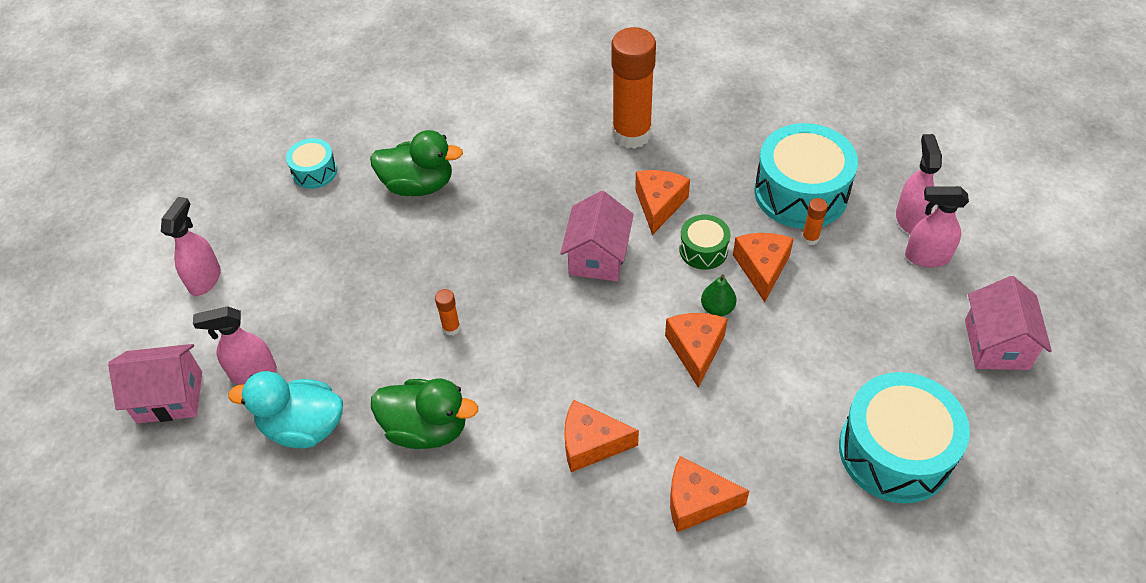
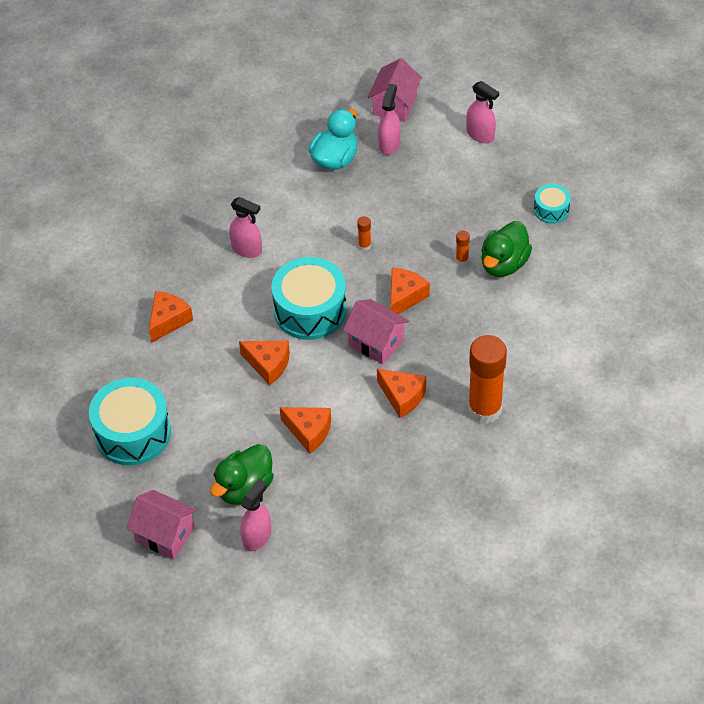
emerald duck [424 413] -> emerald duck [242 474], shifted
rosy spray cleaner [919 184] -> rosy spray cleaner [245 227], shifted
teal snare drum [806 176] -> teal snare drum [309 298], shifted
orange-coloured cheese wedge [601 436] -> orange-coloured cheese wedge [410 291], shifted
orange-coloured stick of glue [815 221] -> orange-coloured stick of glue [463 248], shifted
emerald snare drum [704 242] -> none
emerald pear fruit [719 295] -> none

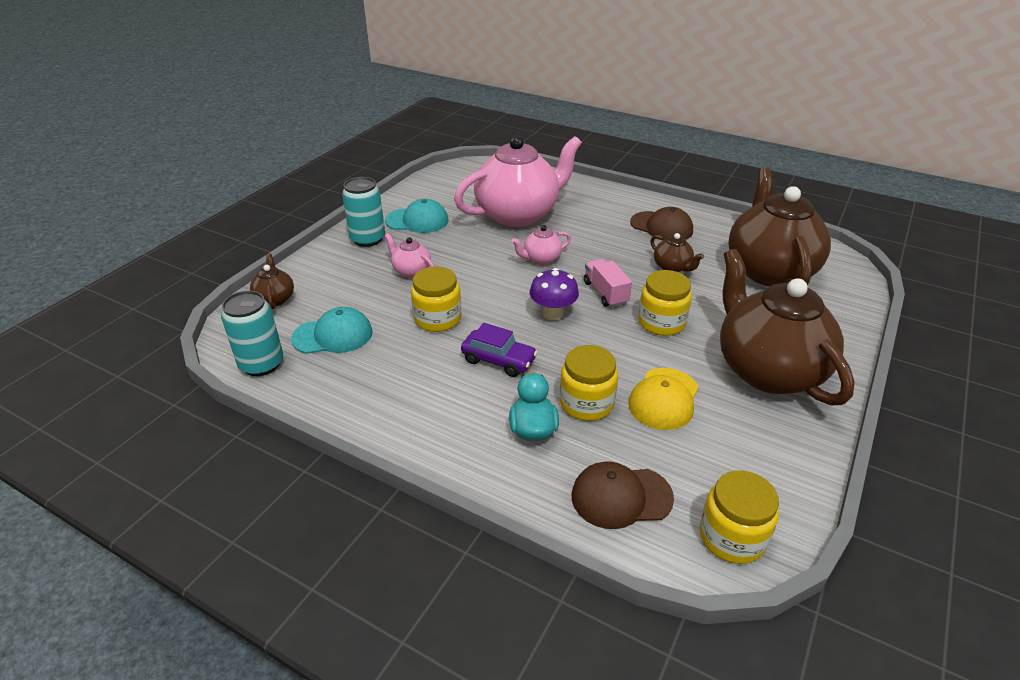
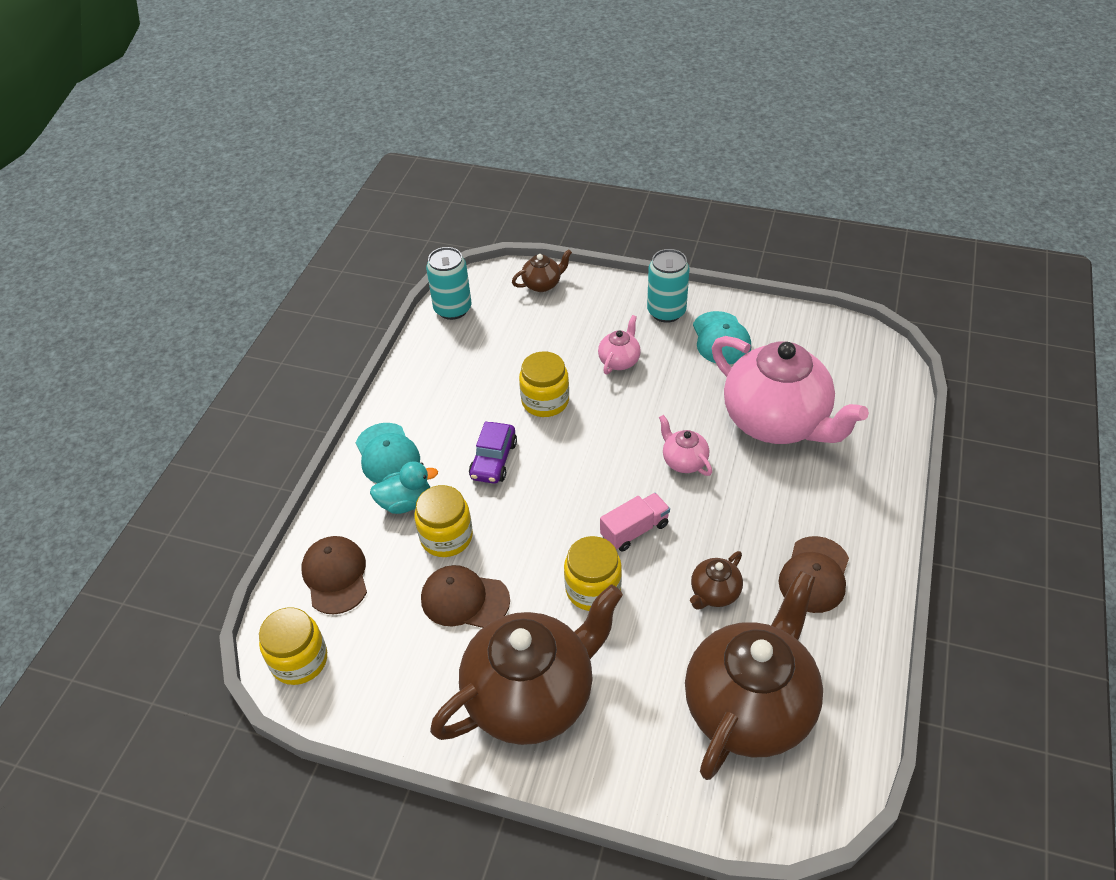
teal cap [332 330] -> teal cap [388 453], shifted
bright yellow cap [663 399] -> russet cap [465 596]
russet teapot [779 227] -> russet teapot [754 675], 45 degrees counterclockwise
purple toadstool [554 294] -> none

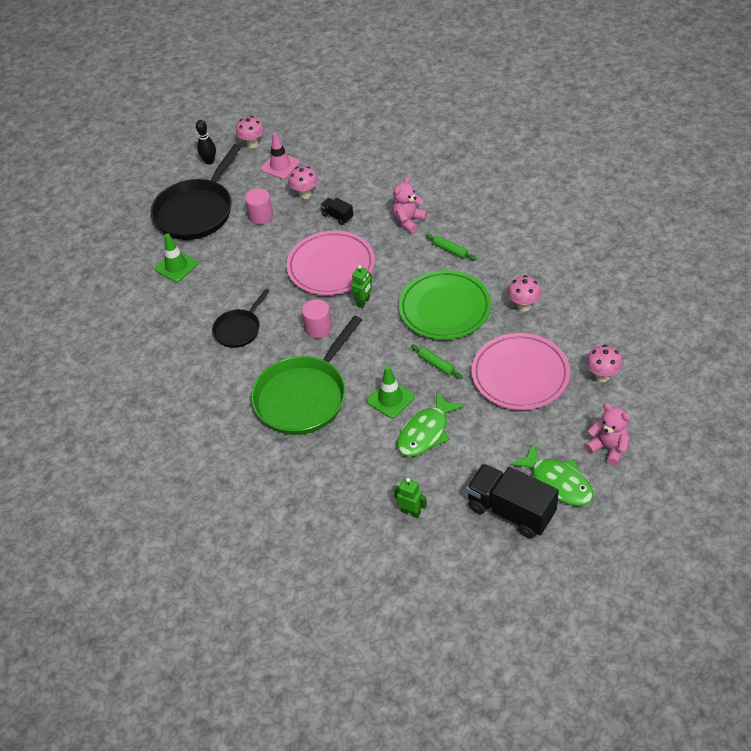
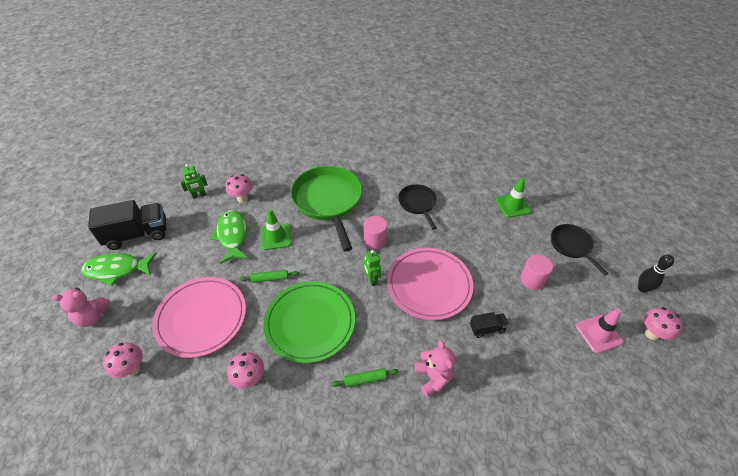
rosy toadstool [303 182] -> rosy toadstool [239 188], shifted
jet-black pan [196 192] -> jet-black pan [580 250], x0.54

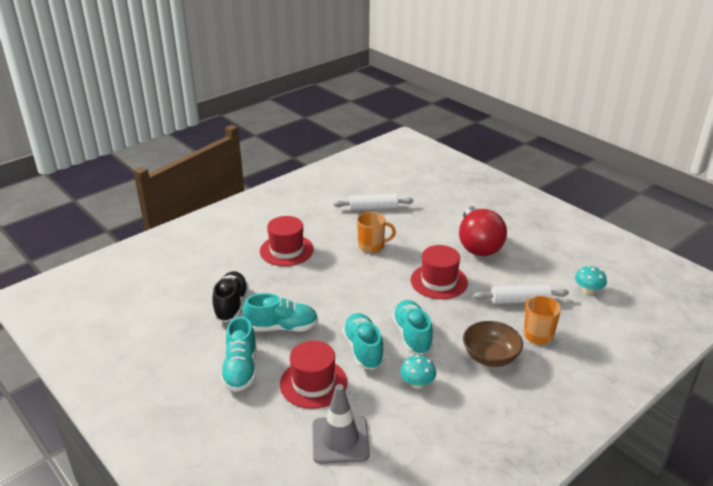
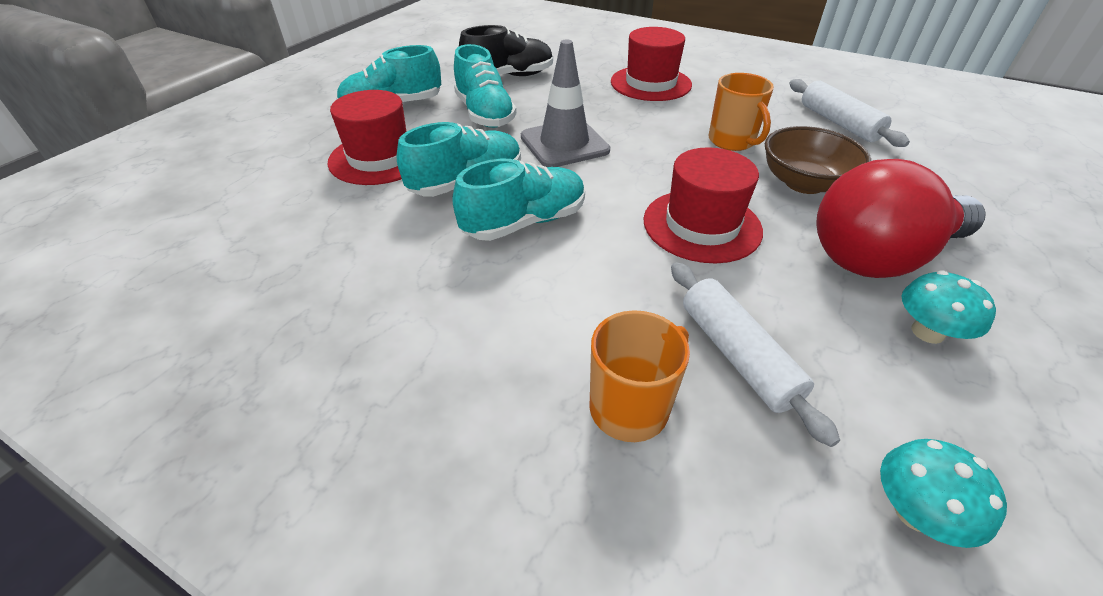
gray road cone [341 424] -> gray road cone [565 103], shifted
russet bowl [493 344] -> russet bowl [818 160], shifted
teal toadstool [418 372] -> teal toadstool [949 307], shifted

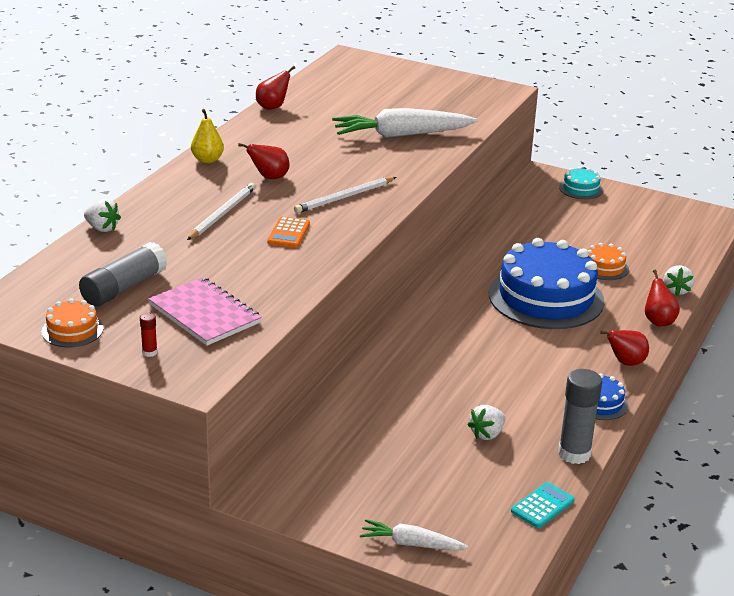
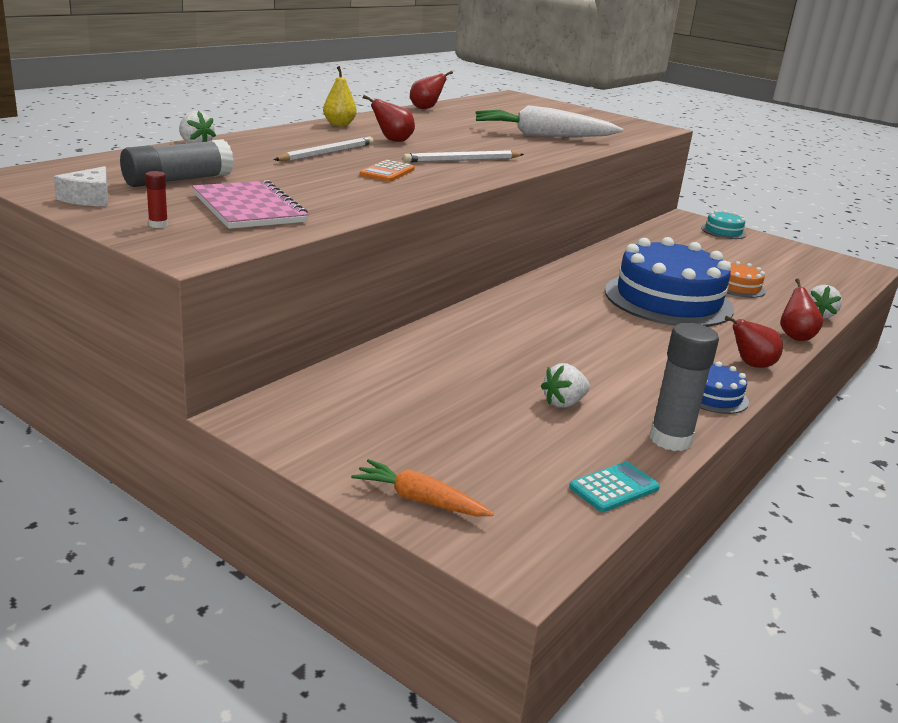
orange-coloured gateau [73 322] -> snow-white cheese wedge [81 186]
snow-white toy carrot [414 534] -> orange-coloured toy carrot [422 487]

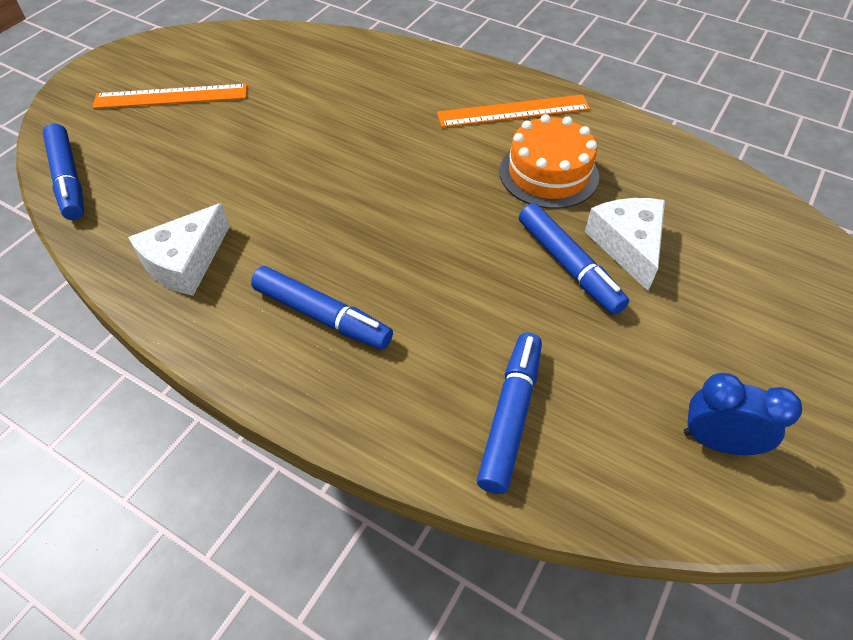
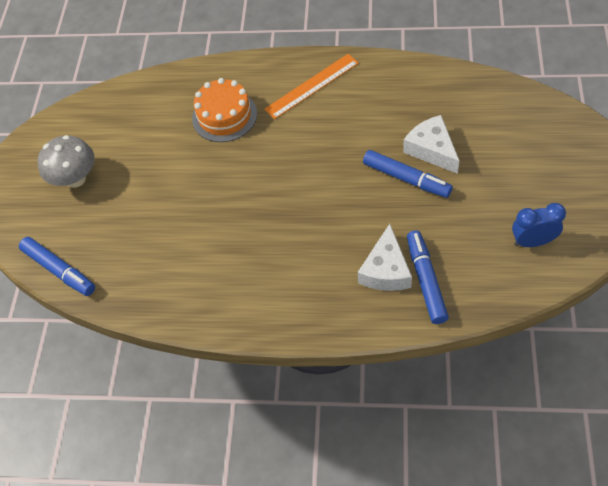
orange-coloured measuring stick [169 96] -> gray toadstool [66 161]
orange-coloured gateau [549 161] -> orange-coloured gateau [224 110], shifted
snow-white cheese wedge [179 249] -> snow-white cheese wedge [385 257], shifted
blue felt pen [322 308] -> none

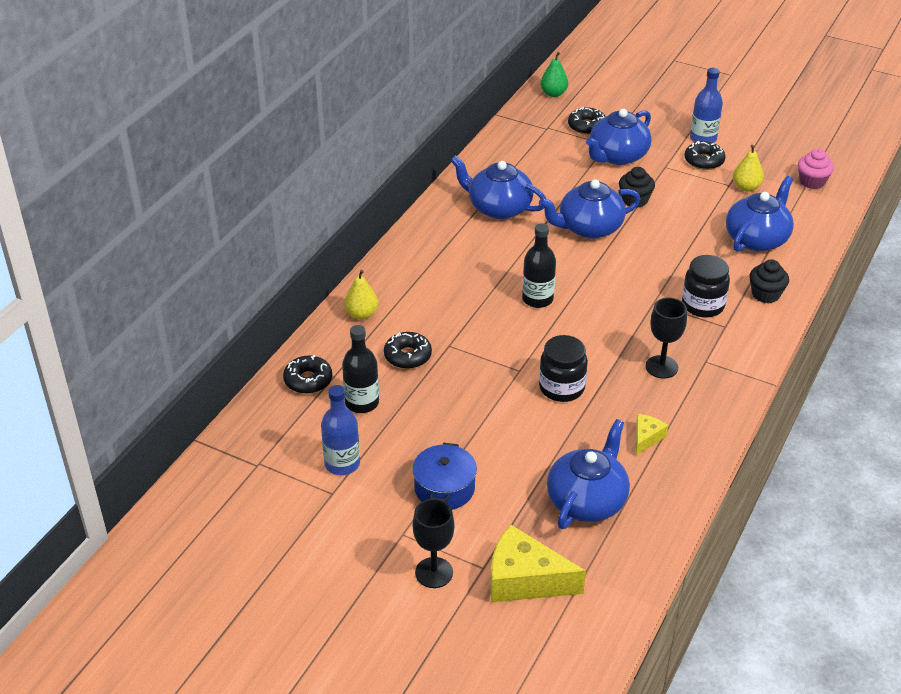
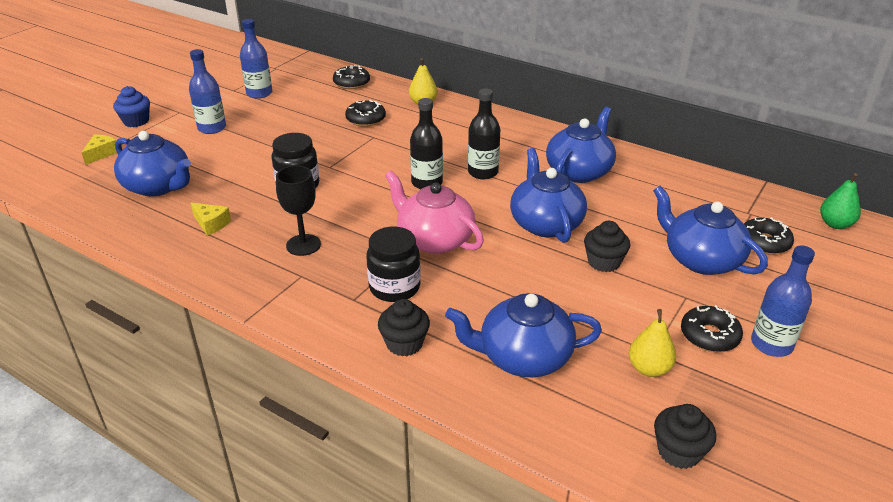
bright yellow cheese wedge [538 564] -> bright yellow cheese wedge [99 149], x0.51
jet-black chalice [434 543] -> blue fairy cake [131 106]
blue stockpot [444 476] -> blue flask [207 91]
none -> rosy teapot [434 212]
blue teapot [760 214] -> blue teapot [523 335], 135 degrees clockwise
jet-black flask [360 369] -> jet-black flask [484 134], shifted
rosy fairy cake [816 169] -> jet-black fairy cake [685 436]

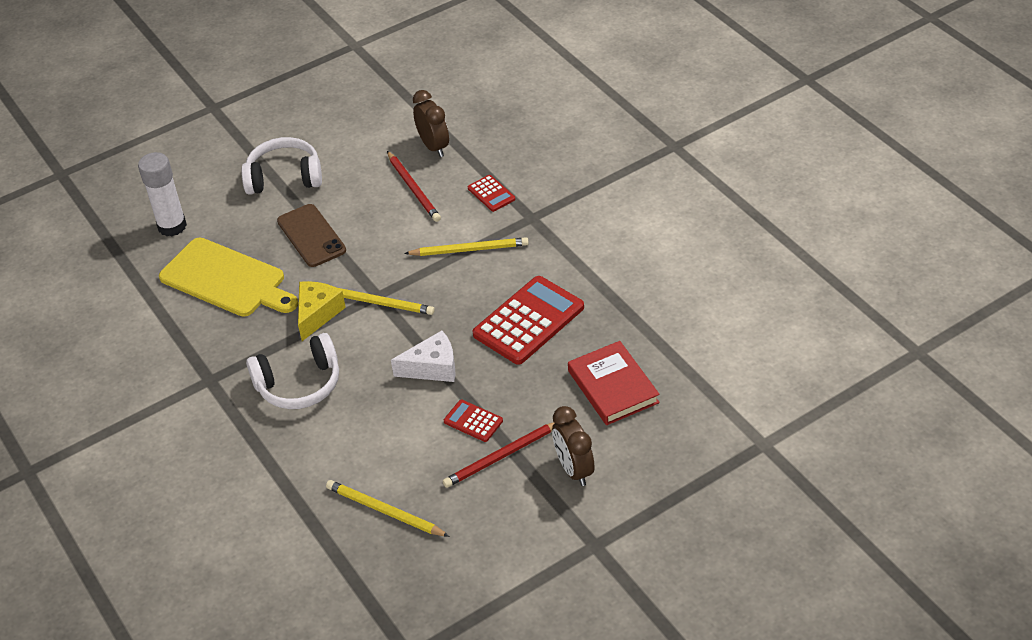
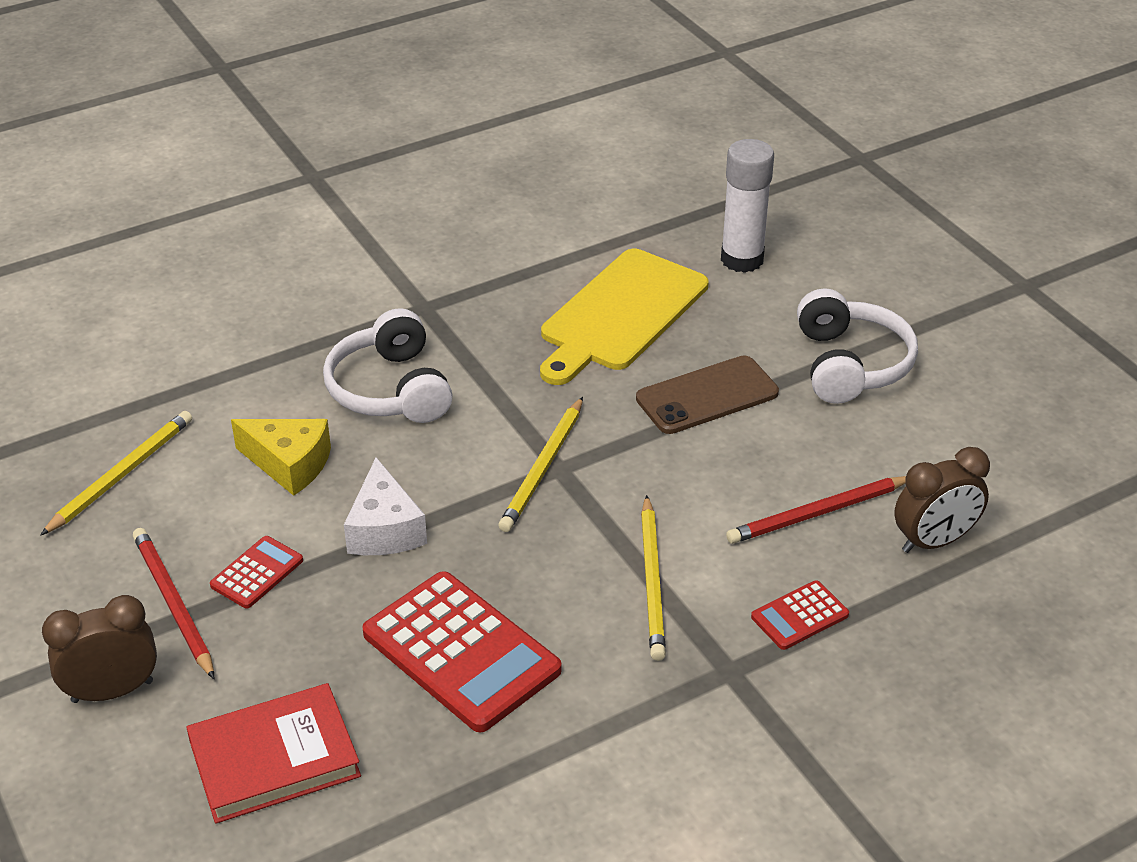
bright yellow cheese wedge [322 311] -> bright yellow cheese wedge [281 457], shifted

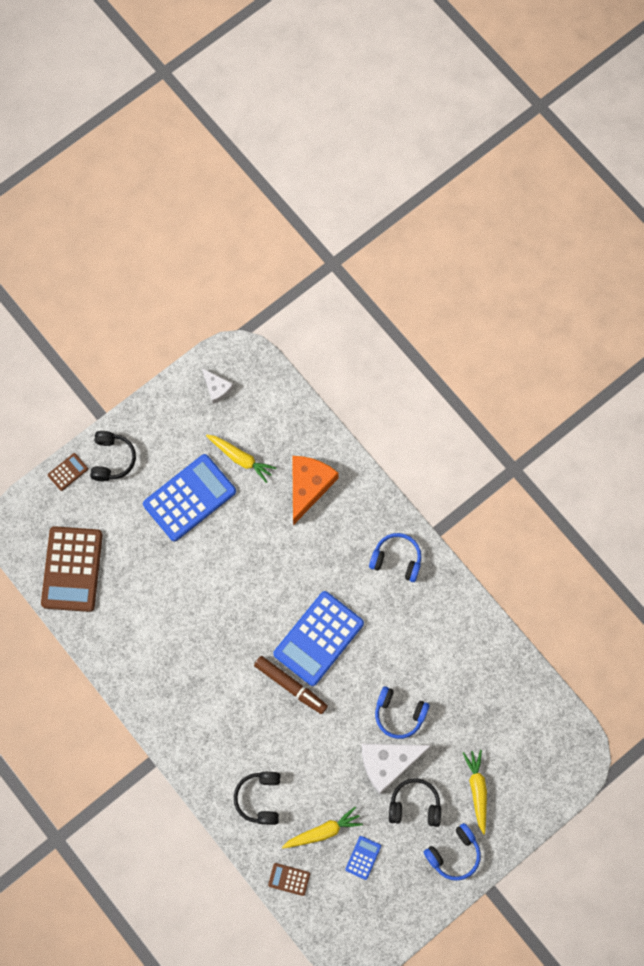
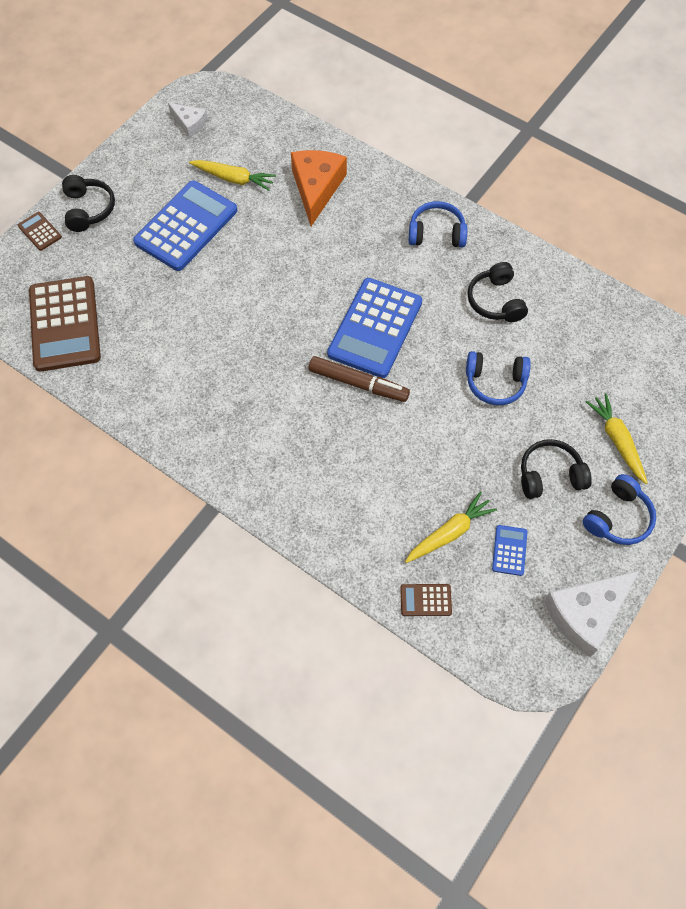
russet pocket calculator [68 472] -> russet pocket calculator [40 231], 75 degrees counterclockwise
jet-black headset [257 798] -> jet-black headset [498 292], shifted
snow-white cheese wedge [397 769] -> snow-white cheese wedge [592 613], shifted

